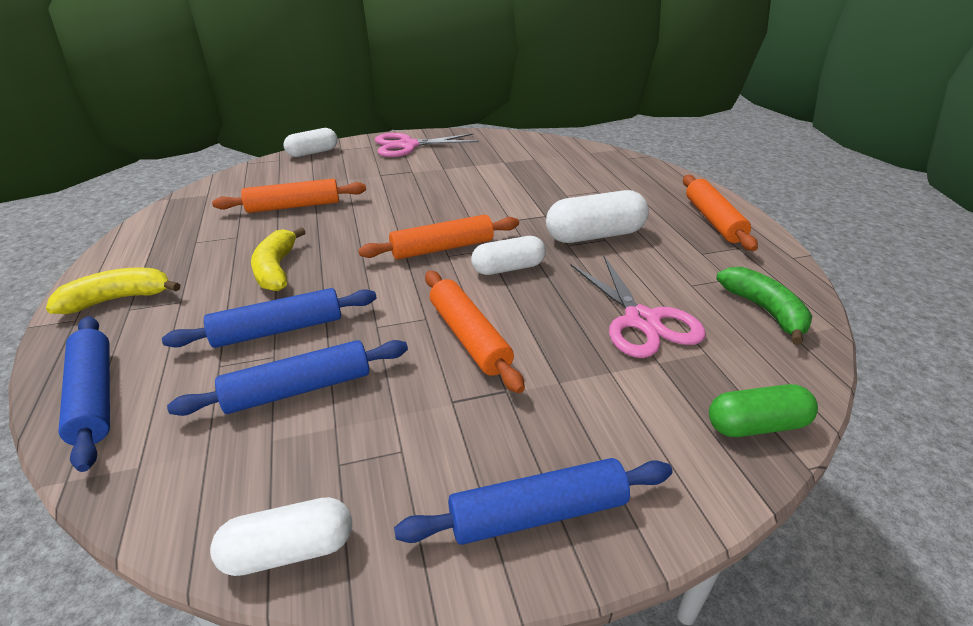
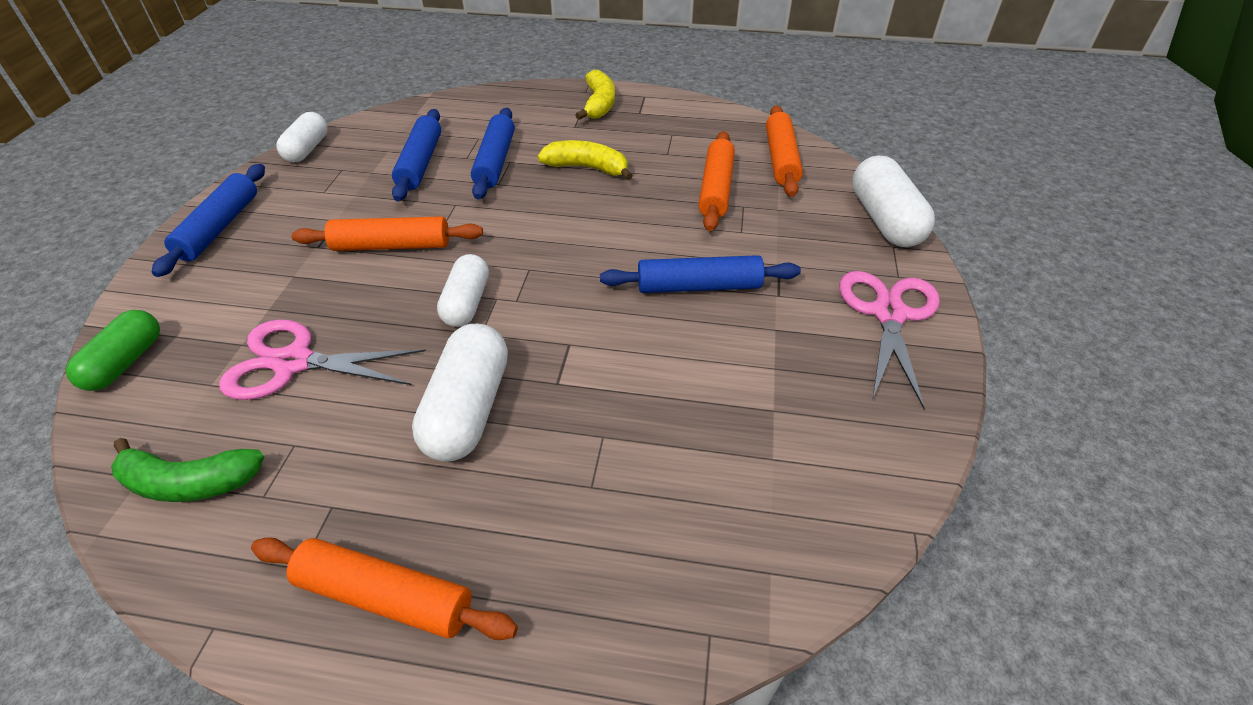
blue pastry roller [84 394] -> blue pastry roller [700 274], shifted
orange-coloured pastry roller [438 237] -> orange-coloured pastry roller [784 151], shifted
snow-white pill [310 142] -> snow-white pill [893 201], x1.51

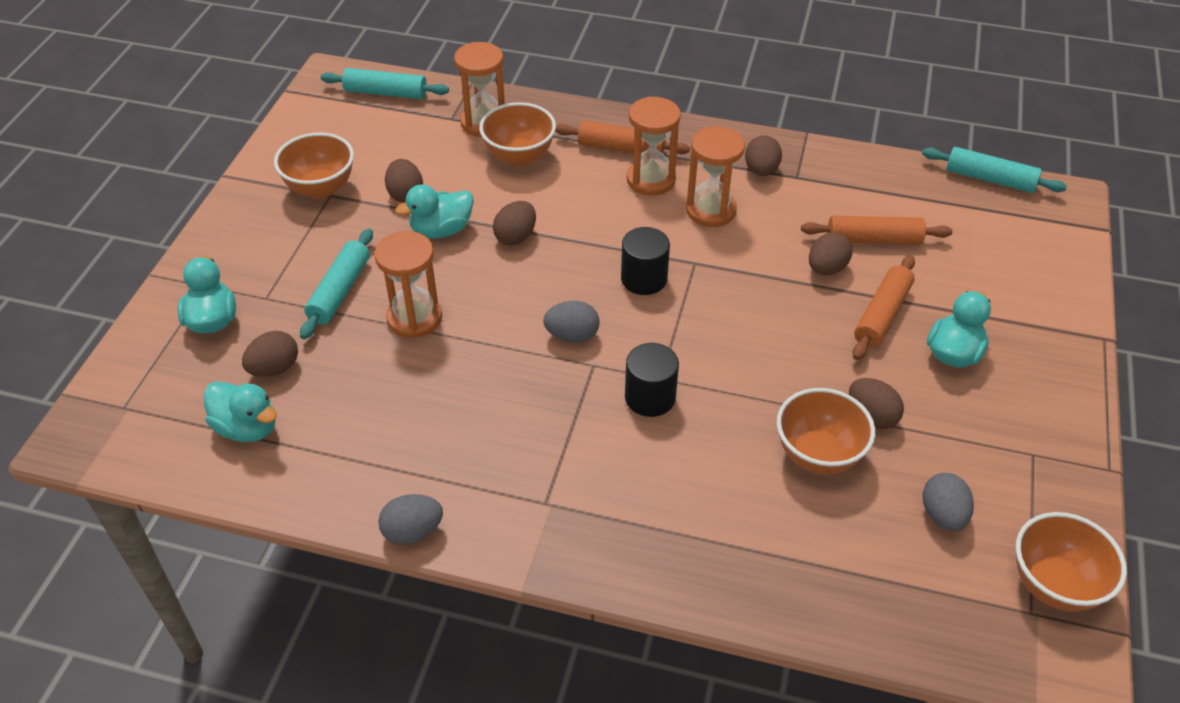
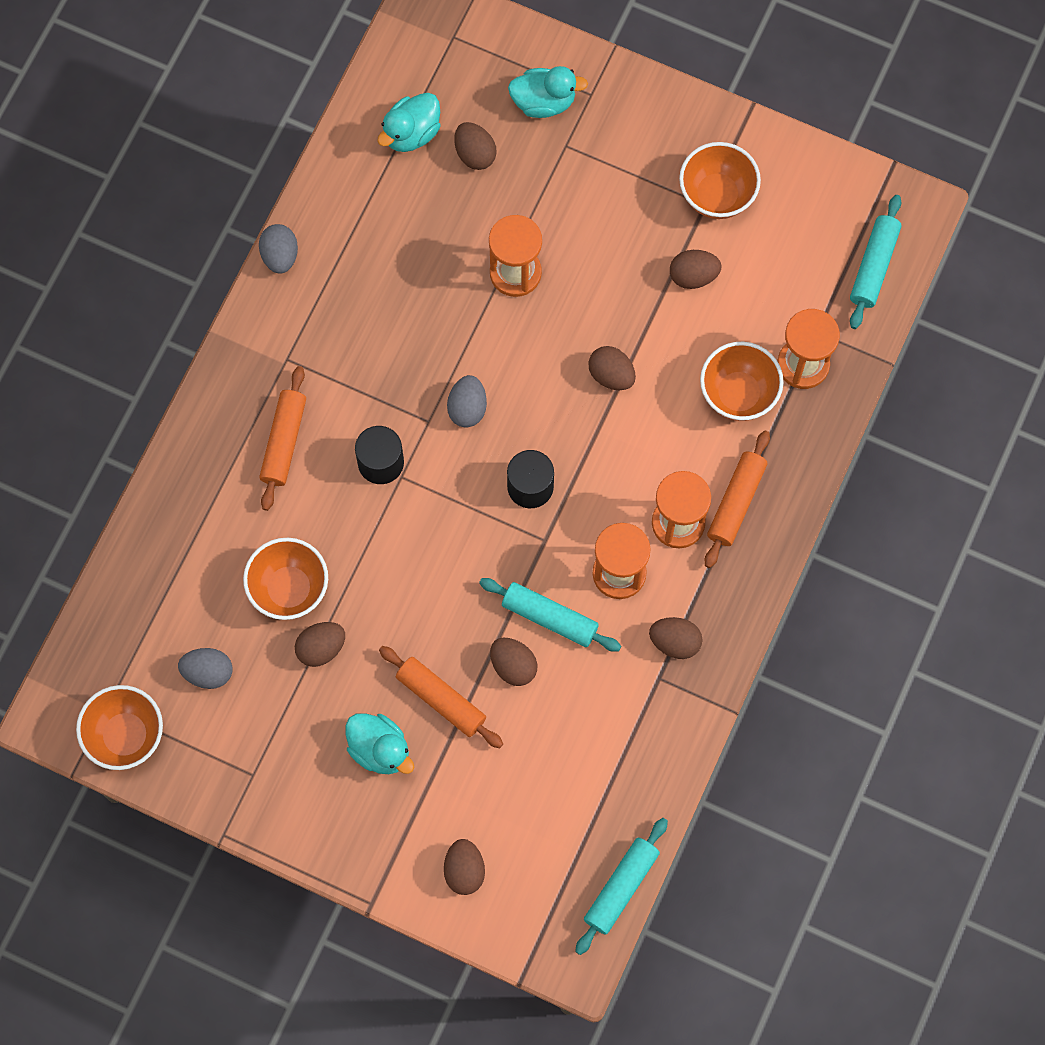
orange-coloured pastry roller [877 230] -> orange-coloured pastry roller [282 438], shifted
none -> russet toy egg [464 867]
teal pastry roller [336 284] -> teal pastry roller [550 615], shifted
teal duck [434 211] -> none

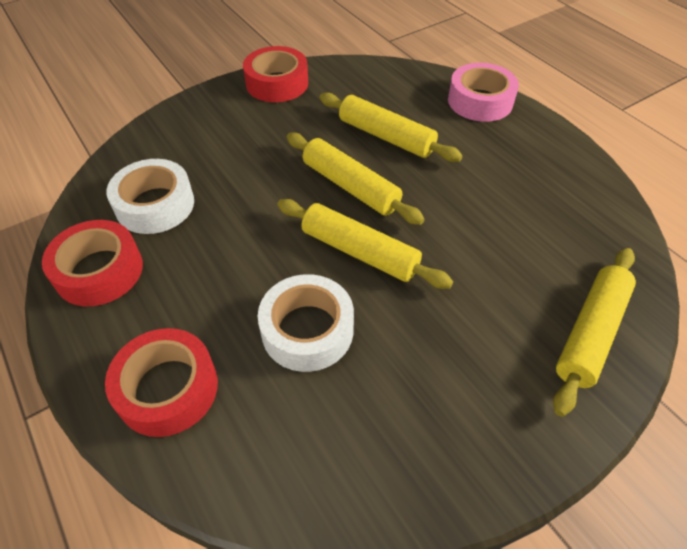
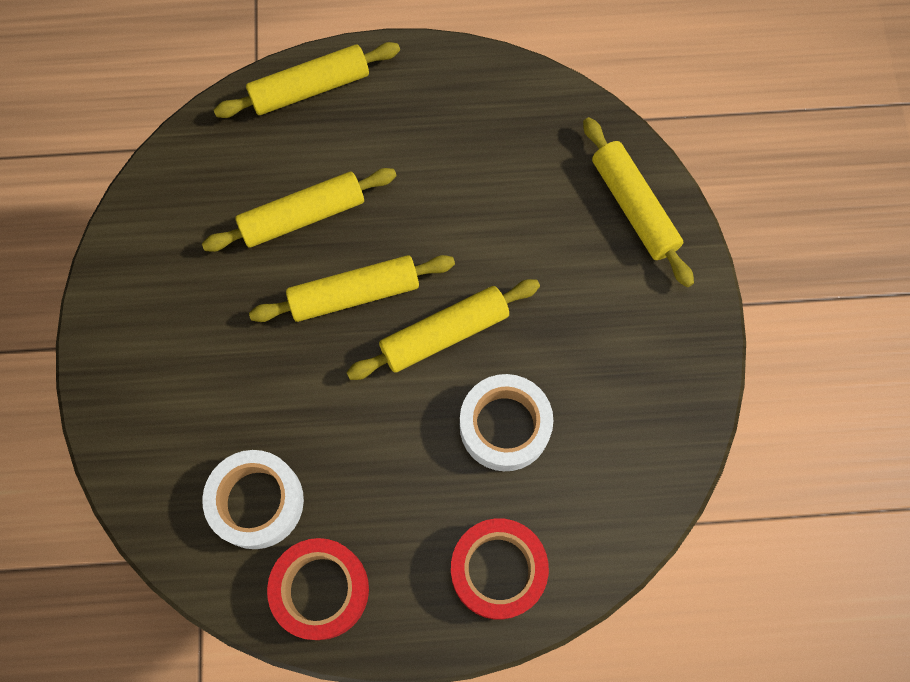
rosy sticky tape [483 92] -> bright yellow pastry roller [307 80]
red sticky tape [275 74] -> none

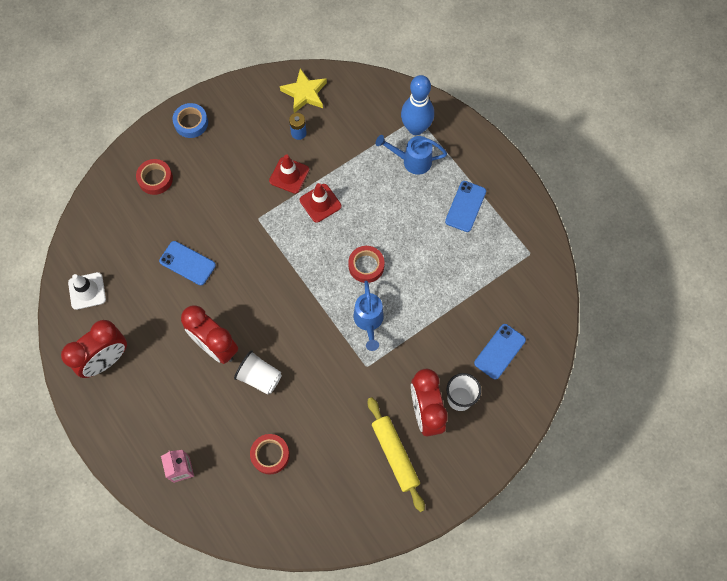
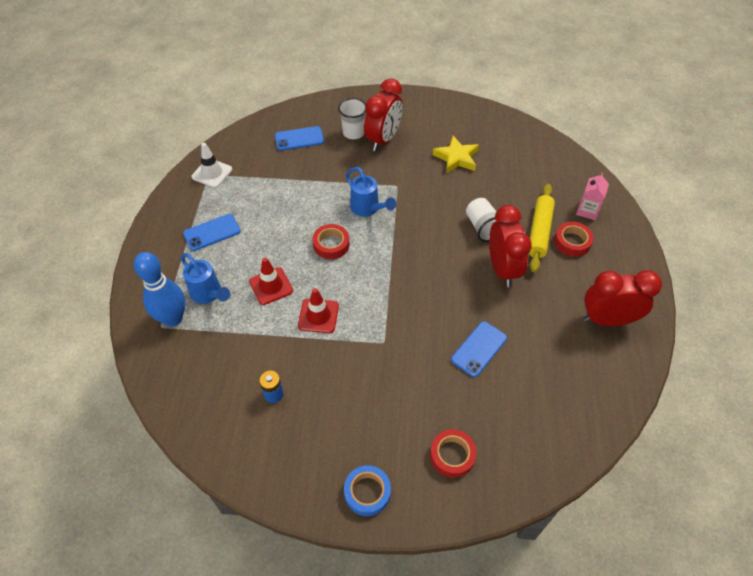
snow-white road cone [87 291] -> snow-white road cone [212 165], shifted
red road cone [289 174] -> red road cone [271 281], shifted
blue sprinkling can [368 316] -> blue sprinkling can [371 192], 105 degrees clockwise
bright yellow star [303 90] -> bright yellow star [456 155], shifted
blue mobile phone [187 263] -> blue mobile phone [479 349], 60 degrees clockwise
bright yellow pastry roller [396 454] -> bright yellow pastry roller [542 228], shifted
red sticky tape [270 454] -> red sticky tape [574 239], shifted

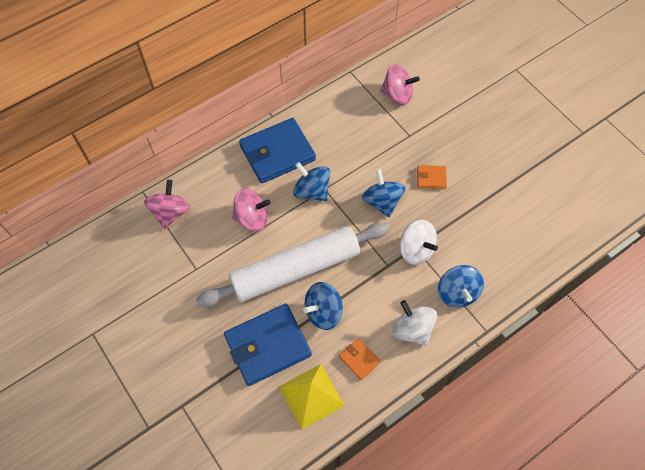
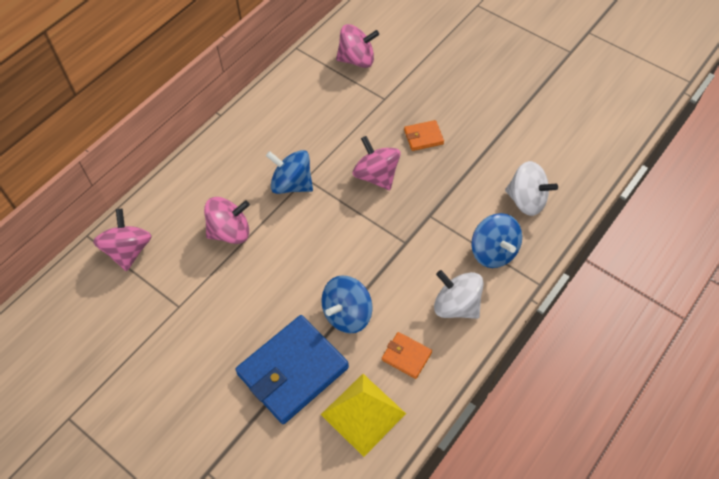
blue toy top [383 193] -> rosy toy top [377 163]
snow-white toy top [419 242] -> snow-white toy top [531 188], shifted
snow-white pastry roller [292 264] -> none
blue wallet [277 150] -> none

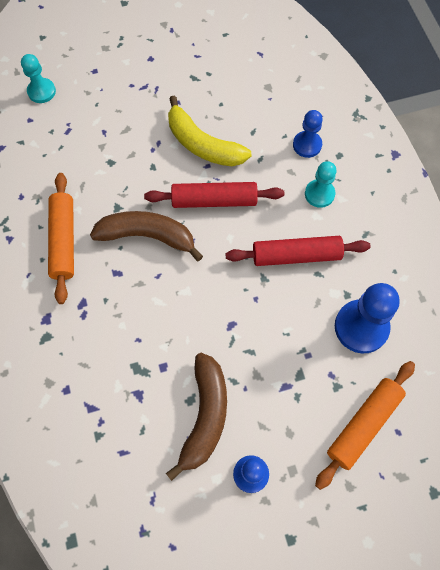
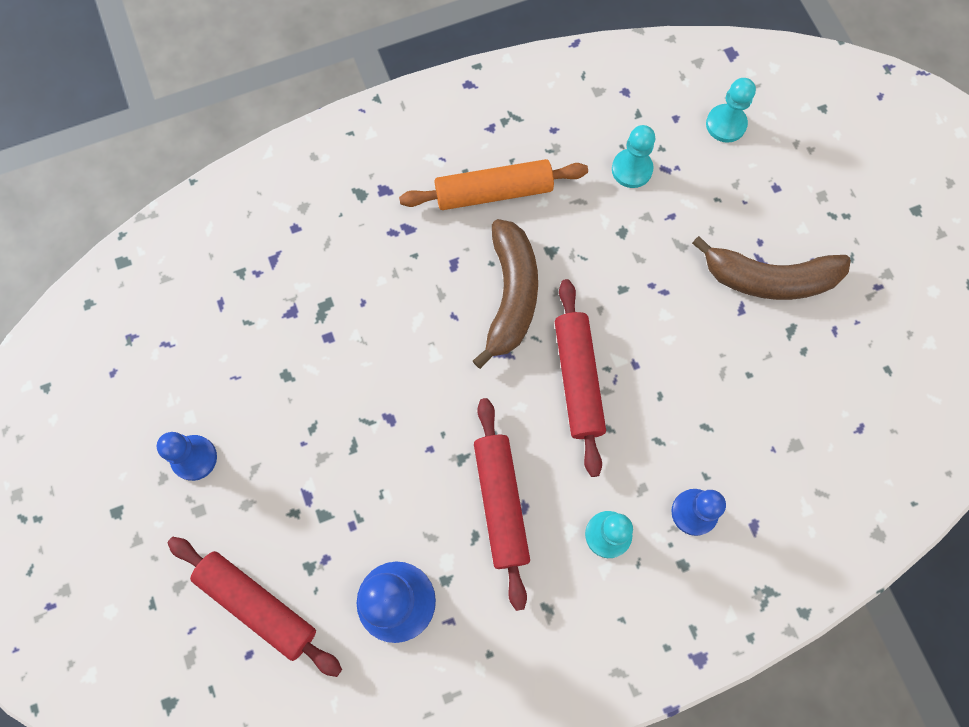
orange-coloured pastry roller [365 425] -> red pastry roller [254 607]
none -> teal pawn [633 156]
russet banana fruit [196 417] -> russet banana fruit [771 268], shifted
bright yellow banana fruit [209 131] -> none

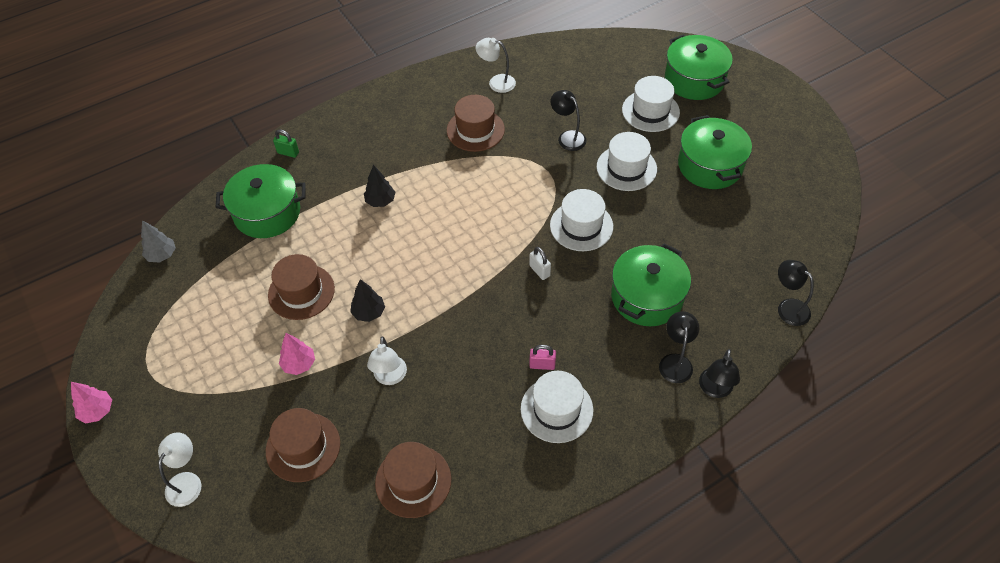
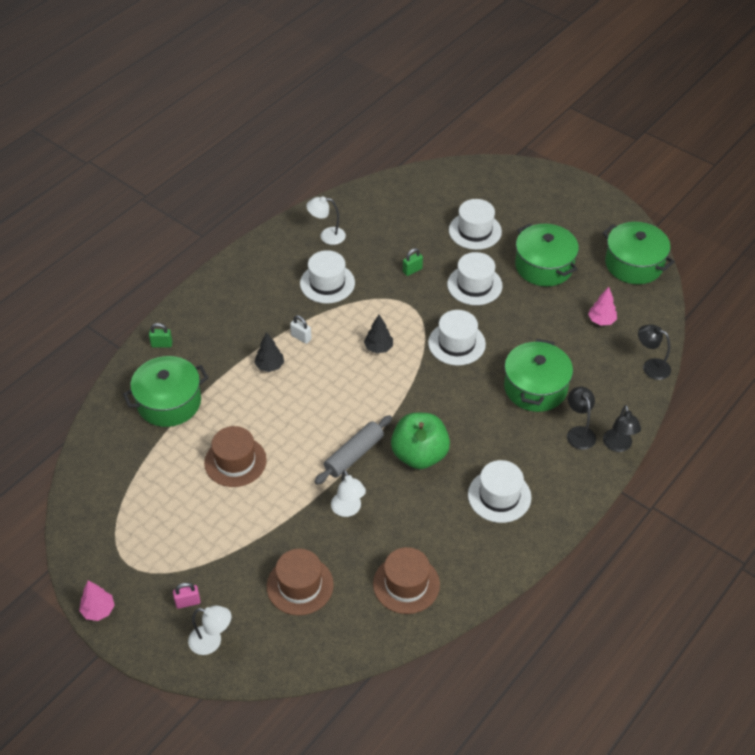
rosy lock [542 357] -> rosy lock [187 595], shifted
snow-white desk lamp [180 469] -> snow-white desk lamp [209 630], 105 degrees clockwise
snow-white lock [540 263] -> snow-white lock [301 329], shifted
russet top hat [476 123] -> snow-white top hat [327 276]
none -> gray pastry roller [353 450]
jet-black toy tree [367 300] -> jet-black toy tree [378 334], shifted
none -> emerald apple [420 441]
jet-black desk lamp [568 120] -> emerald lock [413 262]
rosy toy tree [297 354] -> rosy toy tree [602 306], shifted
emerald stockpot [699 67] -> emerald stockpot [638 253], shifted
gray toy tree [158 241] -> none

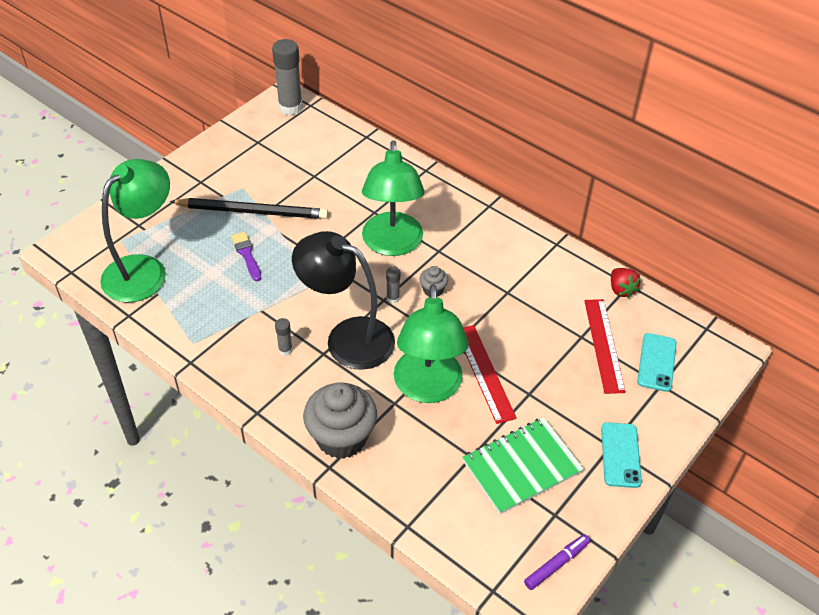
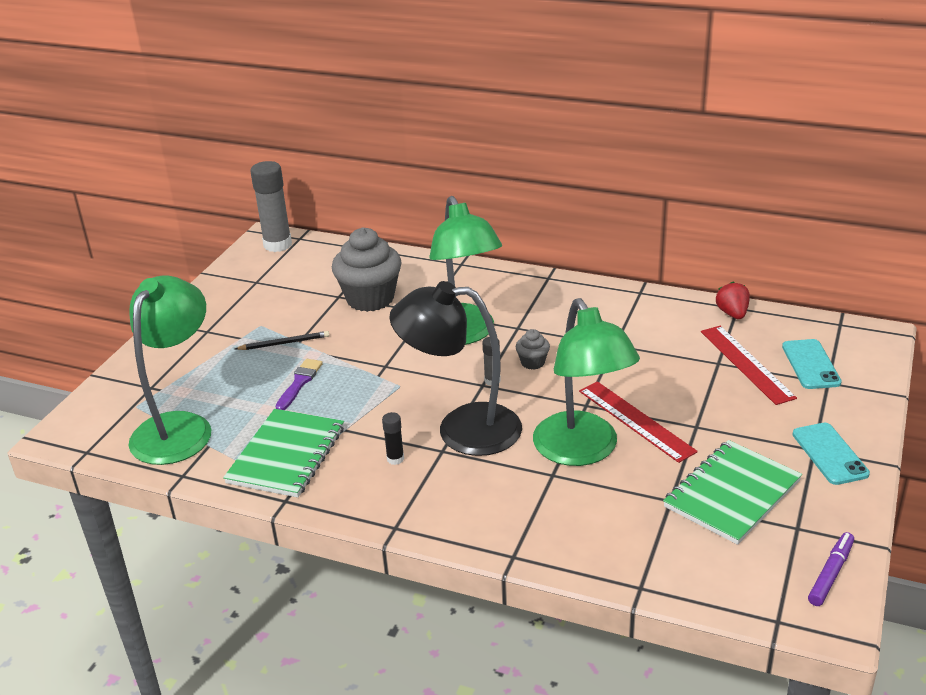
none -> emerald notebook [283 453]
jet-black pencil [249 208] -> jet-black pencil [282 340], x0.49
purple paint brush [246 256] -> purple paint brush [299 384], 60 degrees clockwise
gray fairy cake [340 420] -> gray fairy cake [367 270], shifted
gray stick of glue [284 337] -> jet-black stick of glue [393 438]
red toy strawberry [626 283] -> red toy strawberry [733 300], 150 degrees counterclockwise

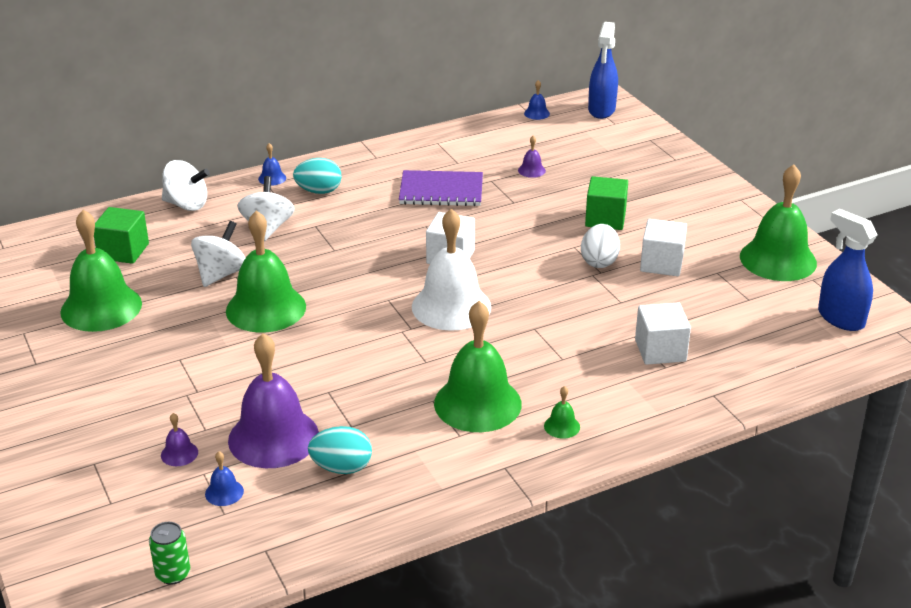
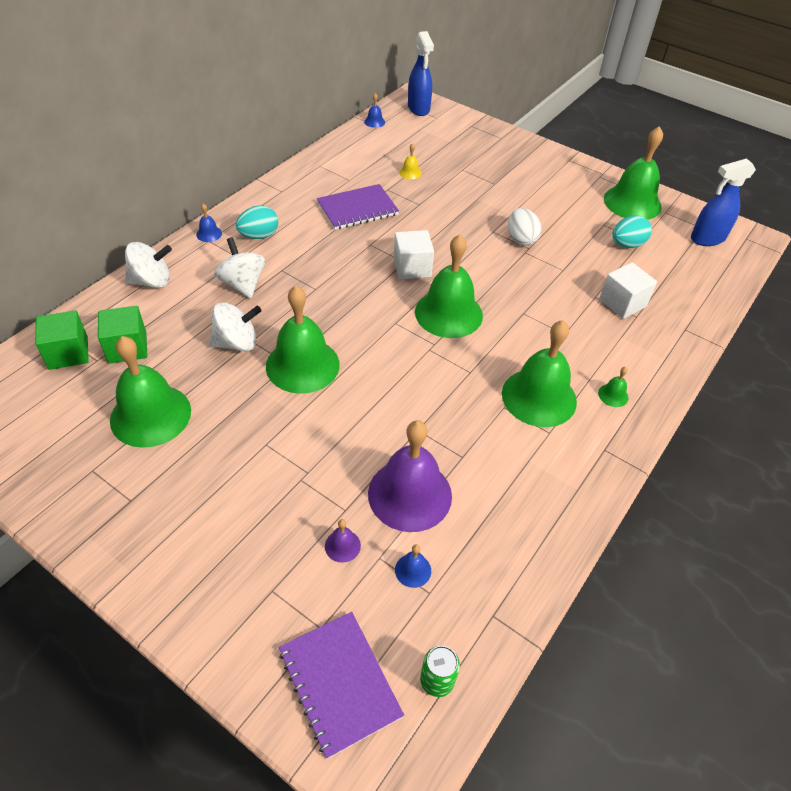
emerald block [606 203] -> emerald block [62 340], shifted
snow-white toy top [218 254] -> snow-white toy top [235 326], 75 degrees clockwise
none -> purple notebook [341 685]
purple hand bell [532 157] -> bright yellow hand bell [410 161]
snow-white hand bell [451 270] -> emerald hand bell [449 286]
teal toy egg [340 450] -> teal toy egg [632 231], shifted
blue spray cleaner [848 270] -> blue spray cleaner [723 202], 45 degrees counterclockwise
snow-white block [663 247] -> none

